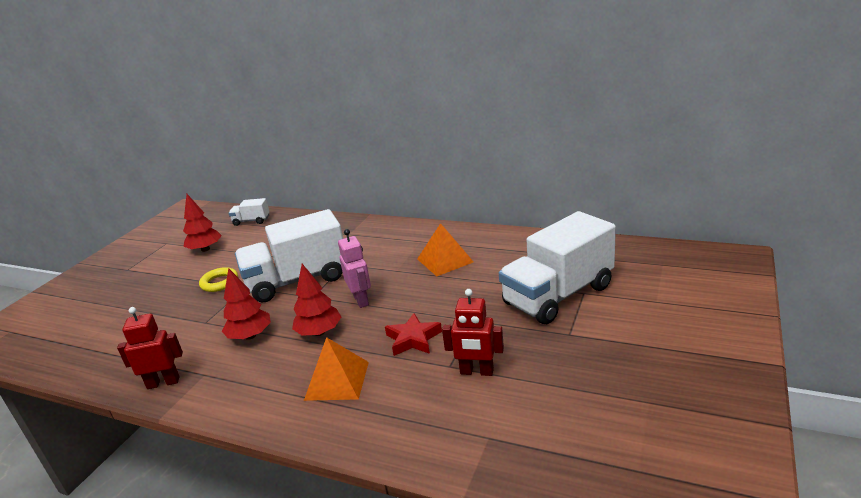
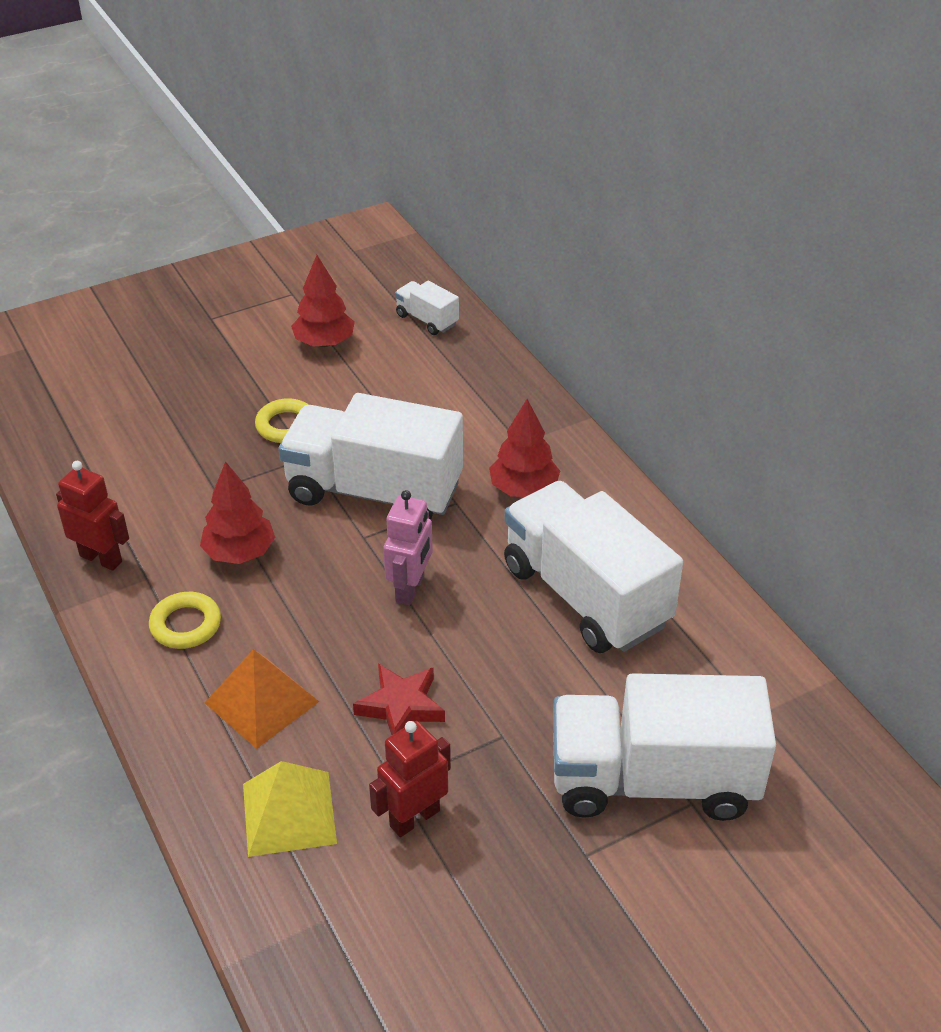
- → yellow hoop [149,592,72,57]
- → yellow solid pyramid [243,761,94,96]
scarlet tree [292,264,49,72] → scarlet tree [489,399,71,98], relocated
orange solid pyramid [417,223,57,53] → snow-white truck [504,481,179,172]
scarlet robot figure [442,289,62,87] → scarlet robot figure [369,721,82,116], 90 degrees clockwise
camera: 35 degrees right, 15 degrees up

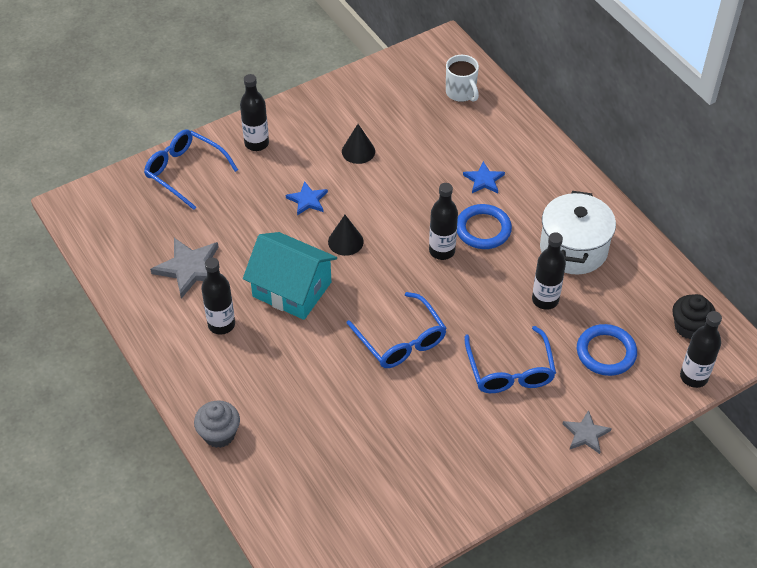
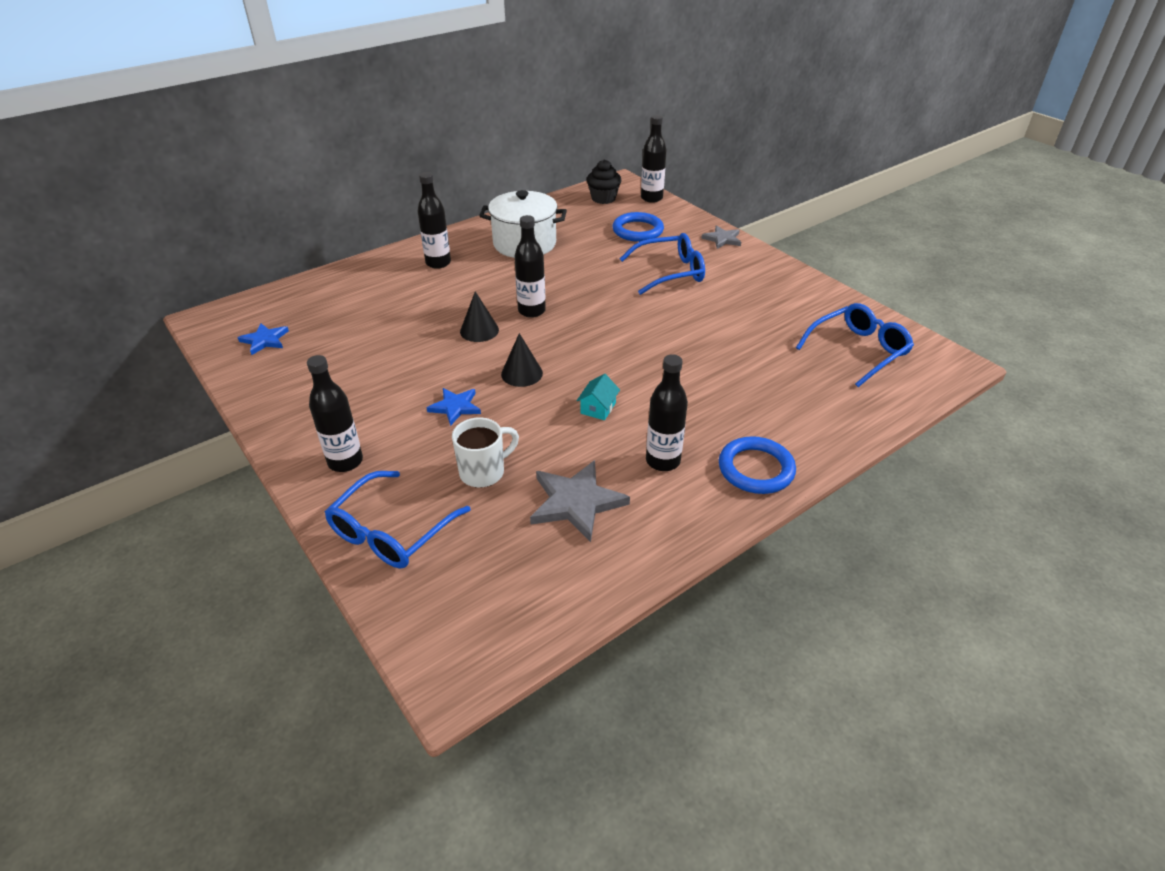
ash-grey cupcake [194,400,46,48] → -
black cone shape [342,124,33,40] → black cone shape [460,291,39,51], relocated
blue spectacles [347,292,100,76] → blue spectacles [796,303,118,84], relocated
snow-white coffee mug [446,55,33,47] → snow-white coffee mug [452,417,67,71], relocated
blue hoop [457,204,55,45] → blue hoop [719,436,77,58], relocated
blue star shape [463,161,42,32] → blue star shape [237,323,52,32], relocated
black bottle [532,232,34,78] → black bottle [418,172,33,97], relocated
turquoise cottage [243,232,94,88] → turquoise cottage [576,374,44,46], x0.41
camera: 95 degrees left, 10 degrees down

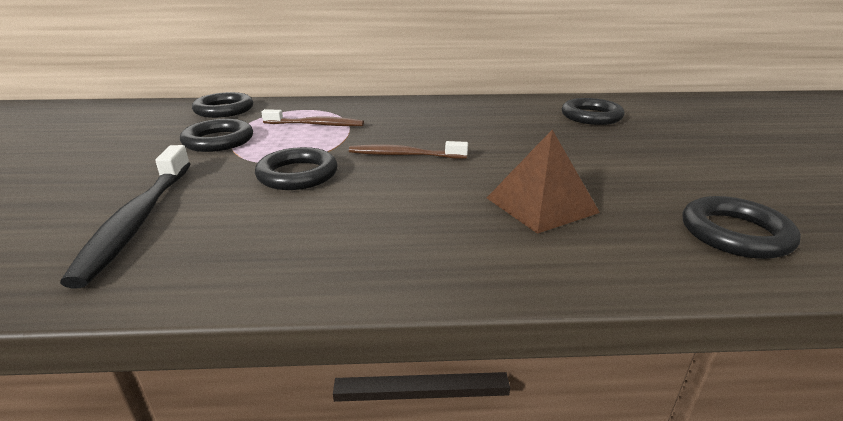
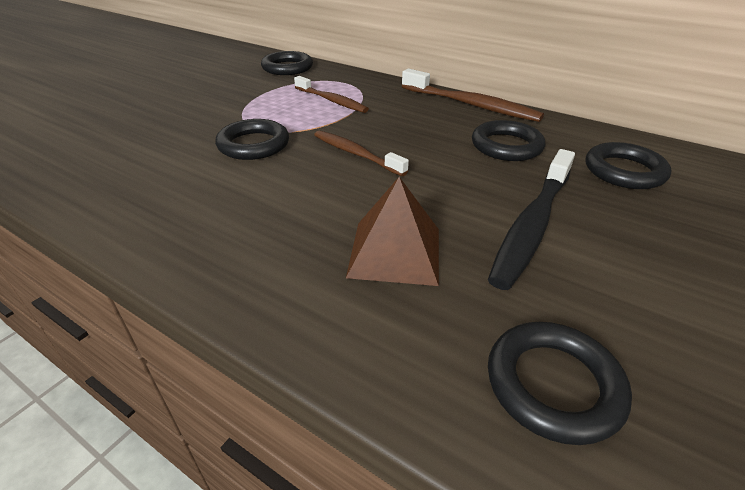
- → russet toothbrush [402,69,142,53]
black toothbrush [60,145,130,144] → black toothbrush [488,149,87,141], relocated
black hoop [180,119,73,33] → black hoop [472,120,73,41], relocated
camera: 35 degrees right, 10 degrees up

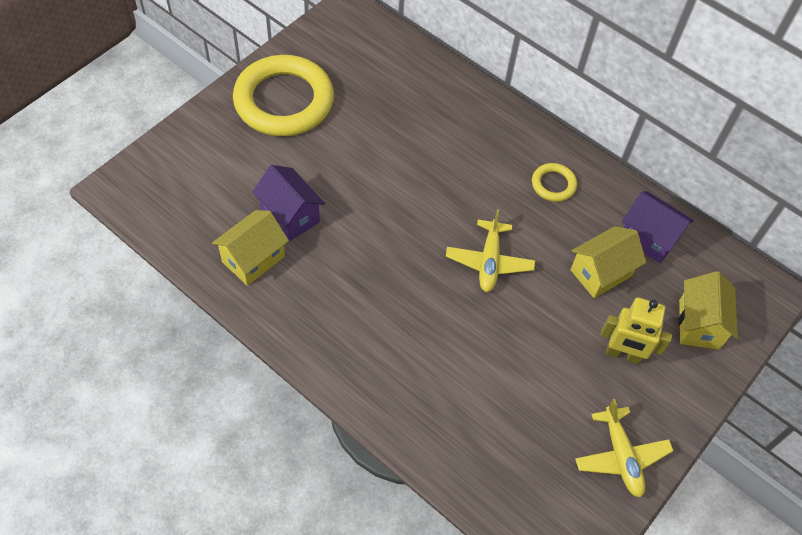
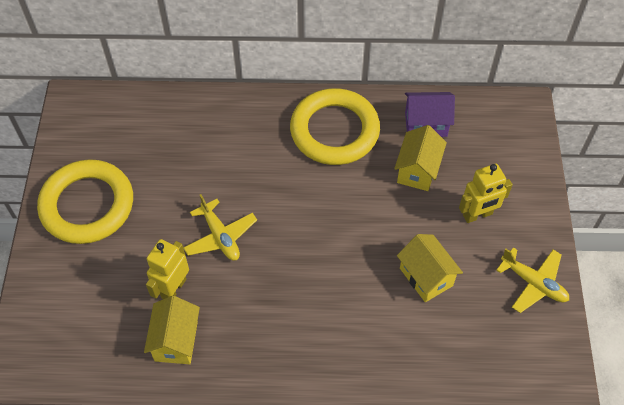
yellow toy plane [446,209,89,83] → yellow toy plane [183,194,74,67], relocated
yellow cottage [679,271,59,79] → yellow cottage [397,234,66,68], relocated
royal purple cottage [252,165,73,76] → yellow robot figure [146,239,43,60]
yellow hoop [532,163,45,39] → yellow hoop [290,88,90,77], x2.28
camera: 35 degrees left, 0 degrees up

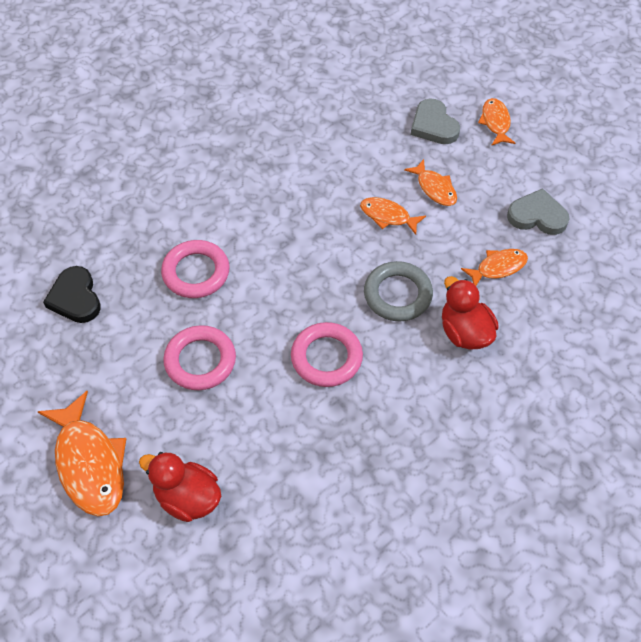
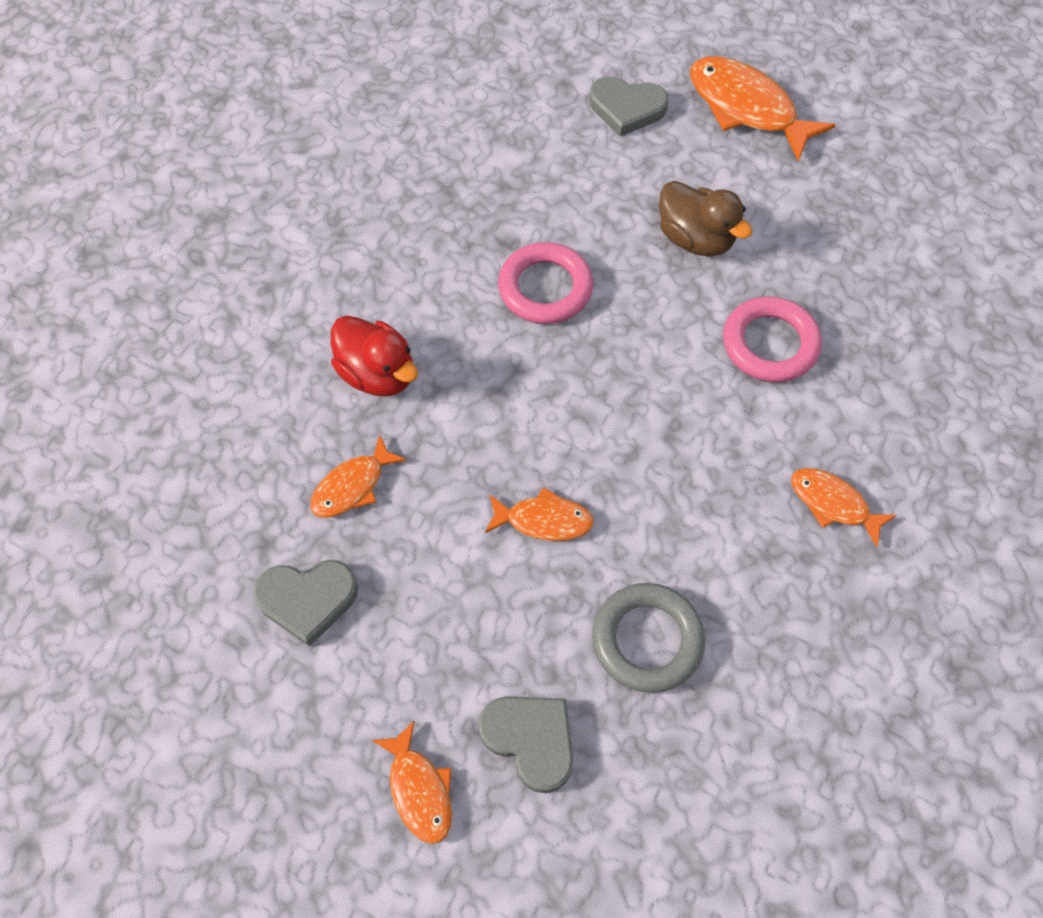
black love heart [43,266,58,57] → -
ash-grey hoop [364,261,69,60] → ash-grey hoop [592,583,113,110], relocated
orange toy fish [404,159,53,47] → orange toy fish [791,468,106,79], relocated
scarlet toy duck [139,452,82,70] → ash-grey love heart [589,77,80,60]
rose-pink hoop [163,325,73,65] → russet toy duck [659,181,94,75]
camera: 160 degrees right, 5 degrees up

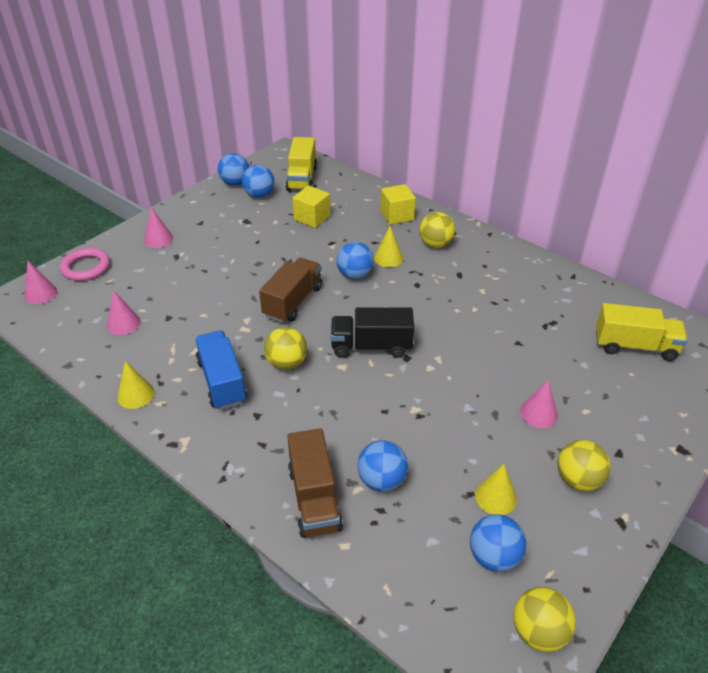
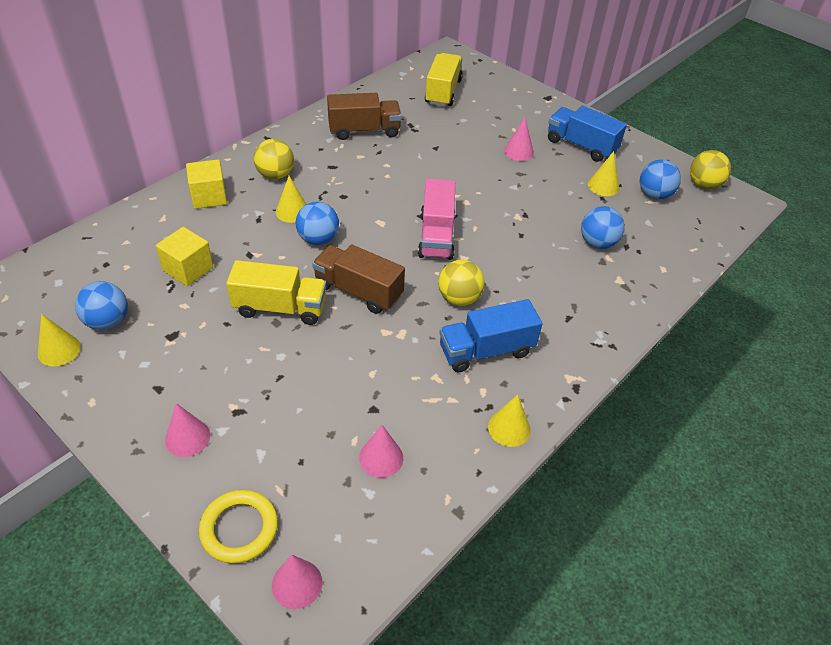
yellow truck [286,137,31,54] → yellow truck [226,260,101,65], relocated
russet truck [287,428,56,110] → russet truck [327,93,75,47], relocated
blue ball [218,153,31,33] → yellow cone shape [38,314,43,52]
yellow ball [557,440,54,51] → blue truck [548,106,79,56]
rose-pink hoop [60,248,50,33] → yellow hoop [199,490,79,74]
black truck [331,307,83,51] → rose-pink truck [418,178,38,82]
camera: 90 degrees left, 5 degrees up

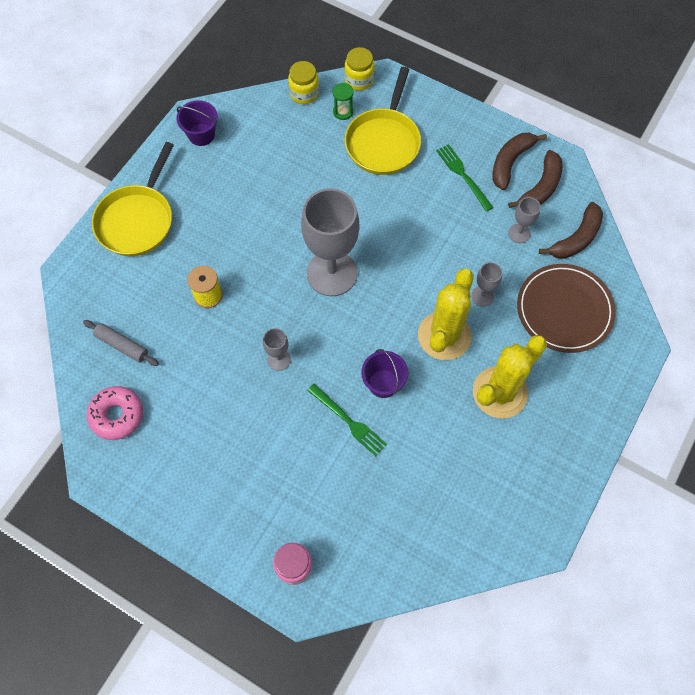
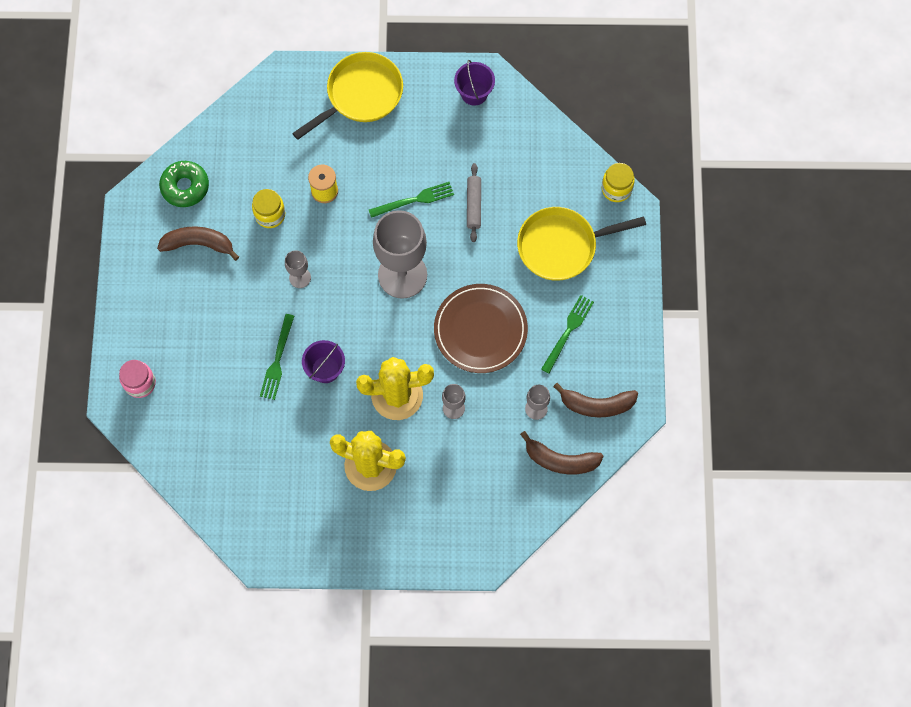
emerald hourglass [332,83,22,37] → -
- → emerald dinner fork [369,182,85,36]
ash-grey dough roller [83,320,76,46] → ash-grey dough roller [467,163,14,79], relocated
yellow preserve jar [288,61,31,43] → yellow preserve jar [252,189,33,39], relocated
russet toy banana [492,133,55,57] → russet toy banana [157,226,82,35], relocated
russet plate [517,264,99,89] → russet plate [434,284,94,89], relocated
rose-pink doughnut [87,386,56,54] → emerald doughnut [159,161,50,46]
yellow pan [92,142,82,114] → yellow pan [292,52,111,88], 150 degrees clockwise
camera: 60 degrees right, 5 degrees up

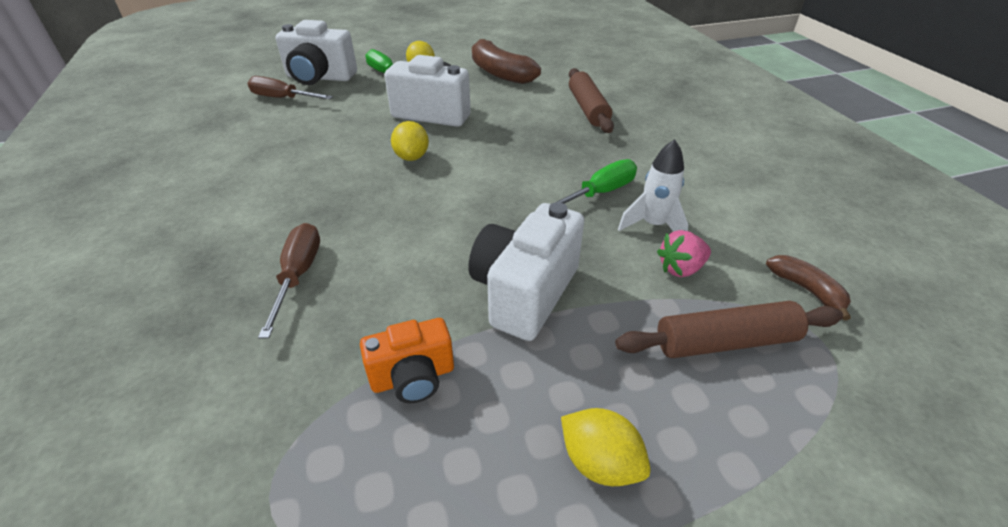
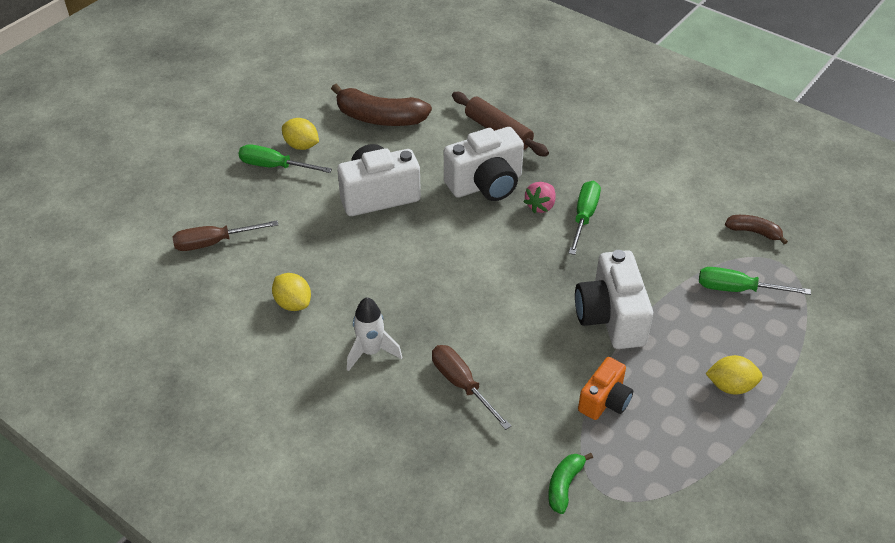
- → emerald toy banana [548,453,45,61]
snow-white compact camera [276,20,81,65] → snow-white compact camera [444,127,80,74], relocated
yellow citrus fruit [391,121,38,40] → yellow citrus fruit [272,273,39,38], relocated
snow-white toy rocket [618,139,70,93] → snow-white toy rocket [347,297,55,74], relocated
rose-pink berry [657,230,54,47] → rose-pink berry [524,182,32,31], relocated
russet dough roller [615,301,228,57] → emerald screwdriver [699,267,112,28]
camera: 35 degrees left, 5 degrees up

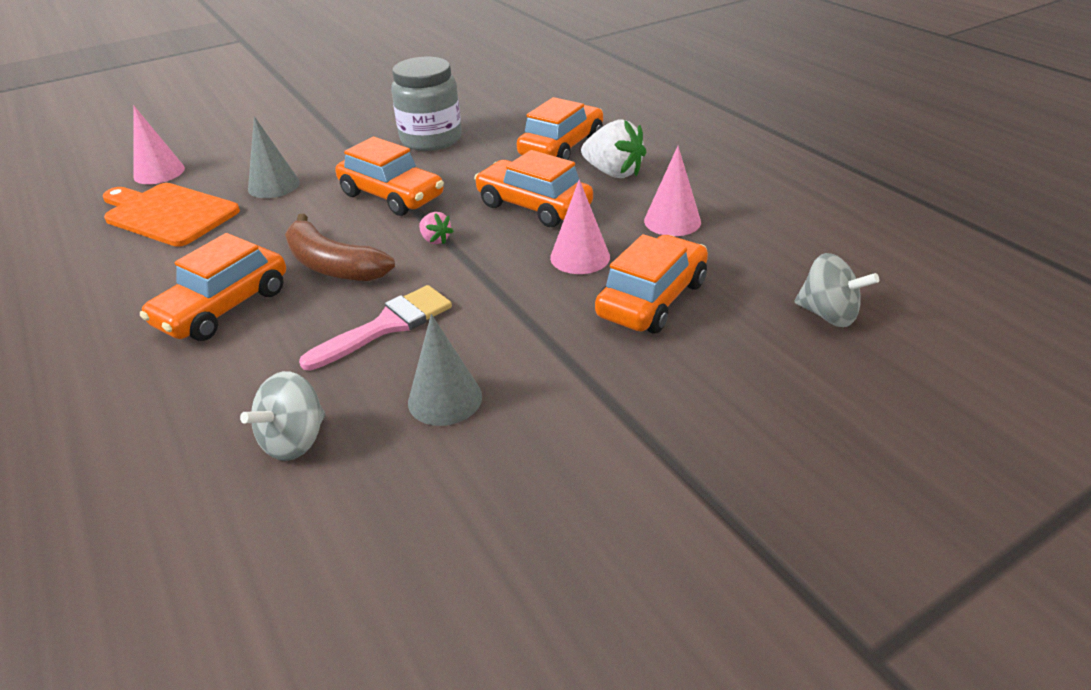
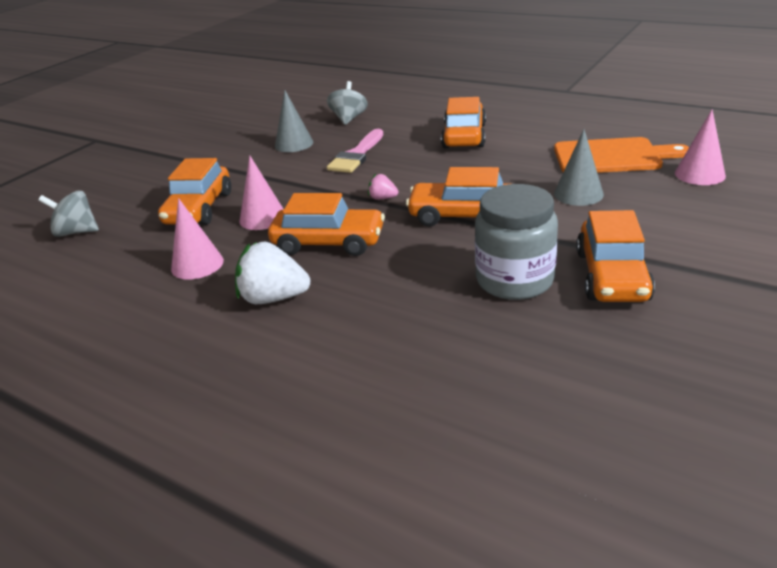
russet toy banana [285,213,110,68] → -
orange automobile [517,97,86,63] → orange automobile [576,210,79,92], relocated
camera: 155 degrees right, 5 degrees down

